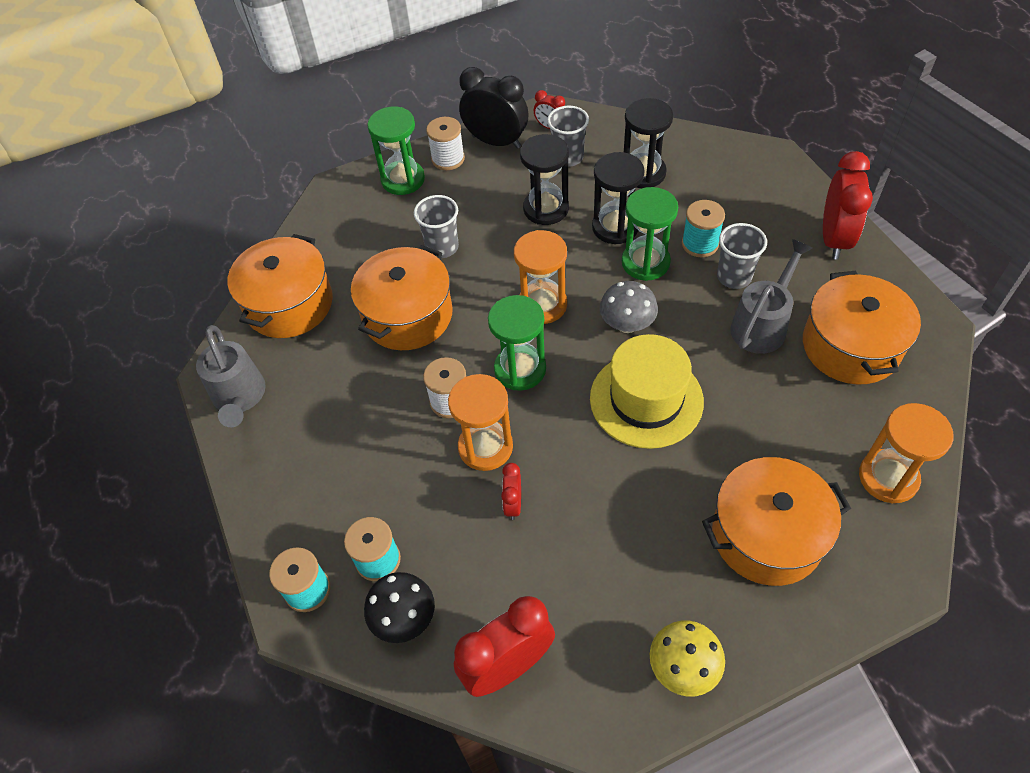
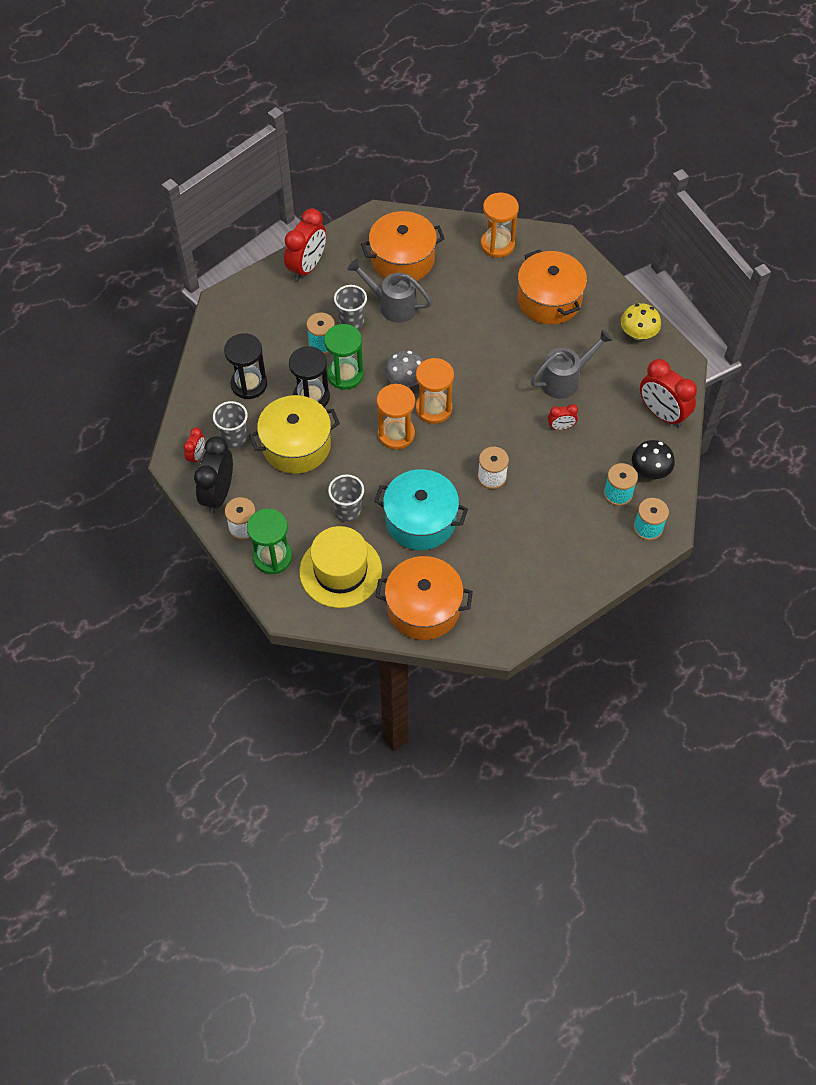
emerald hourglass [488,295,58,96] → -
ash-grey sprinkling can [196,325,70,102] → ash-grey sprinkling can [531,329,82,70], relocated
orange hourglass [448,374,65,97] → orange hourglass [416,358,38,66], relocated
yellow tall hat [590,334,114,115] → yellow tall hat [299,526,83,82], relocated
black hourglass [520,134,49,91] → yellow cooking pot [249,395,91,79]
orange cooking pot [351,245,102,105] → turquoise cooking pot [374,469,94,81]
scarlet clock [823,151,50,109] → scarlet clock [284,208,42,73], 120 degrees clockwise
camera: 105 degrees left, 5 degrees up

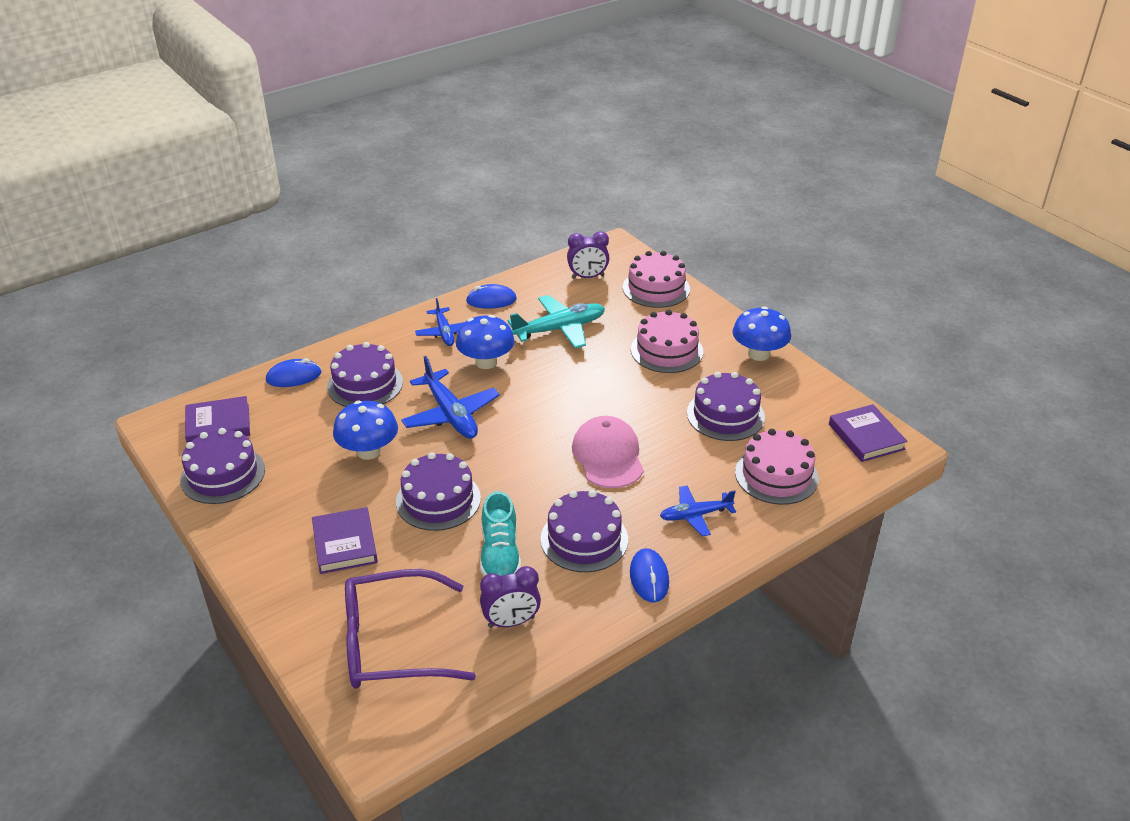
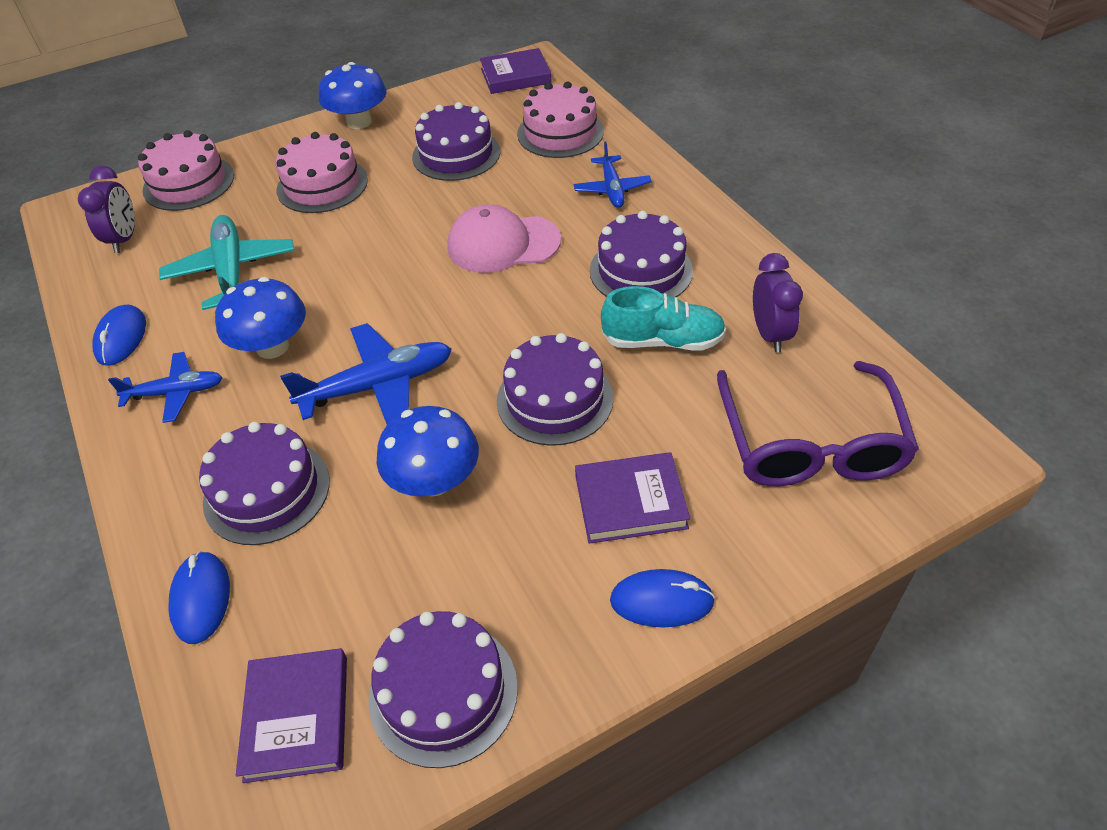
blue PC mouse [630,548,39,55] → blue PC mouse [610,569,105,59], relocated
camera: 80 degrees left, 10 degrees up

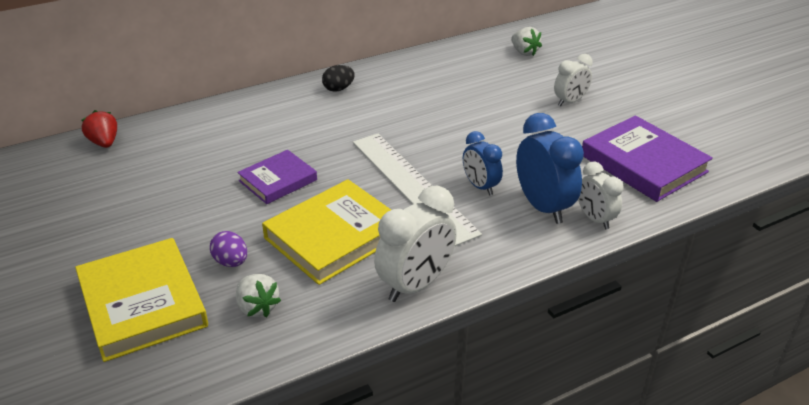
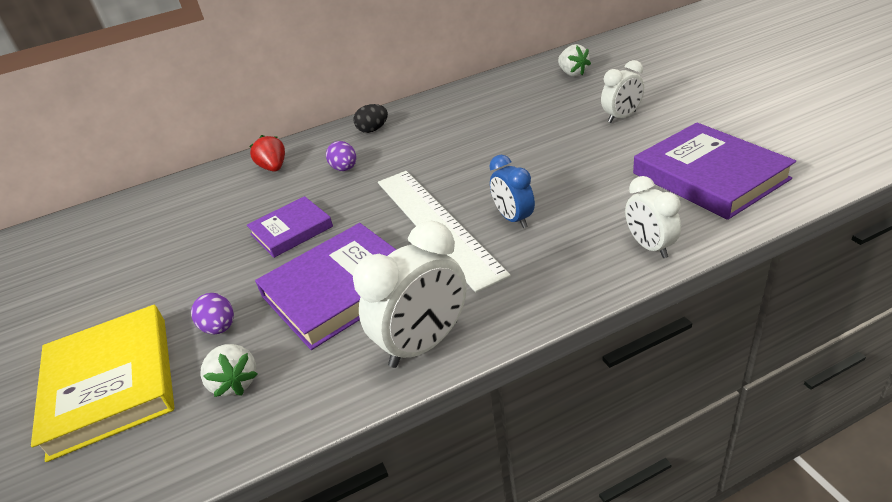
blue clock [516,113,68,111] → -
- → royal purple egg [326,141,30,30]
scarlet berry [82,110,35,38] → scarlet berry [250,135,35,37], relocated
yellow hardcover [262,179,129,106] → royal purple hardcover [255,223,141,127]
camera: 10 degrees right, 0 degrees up

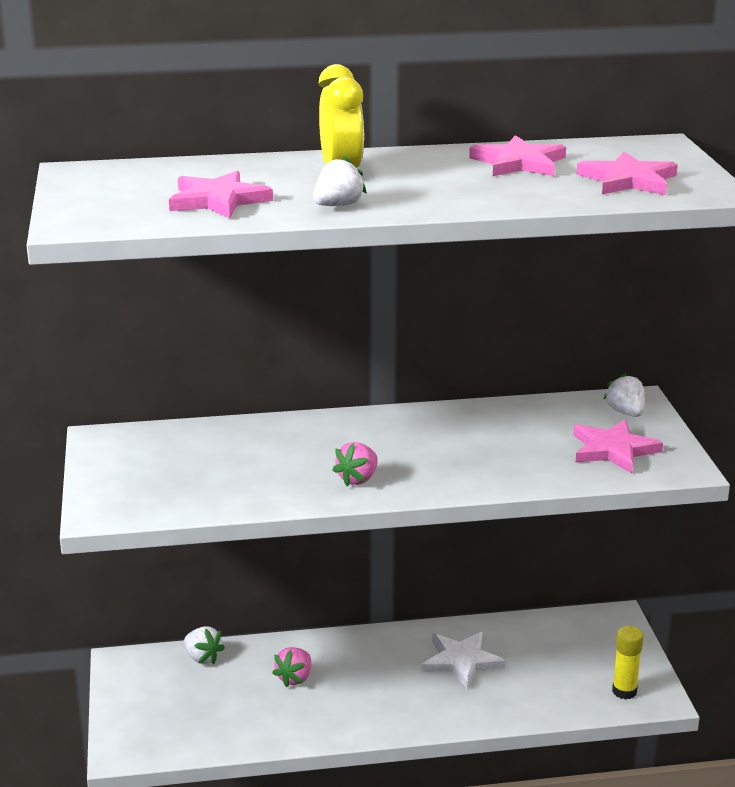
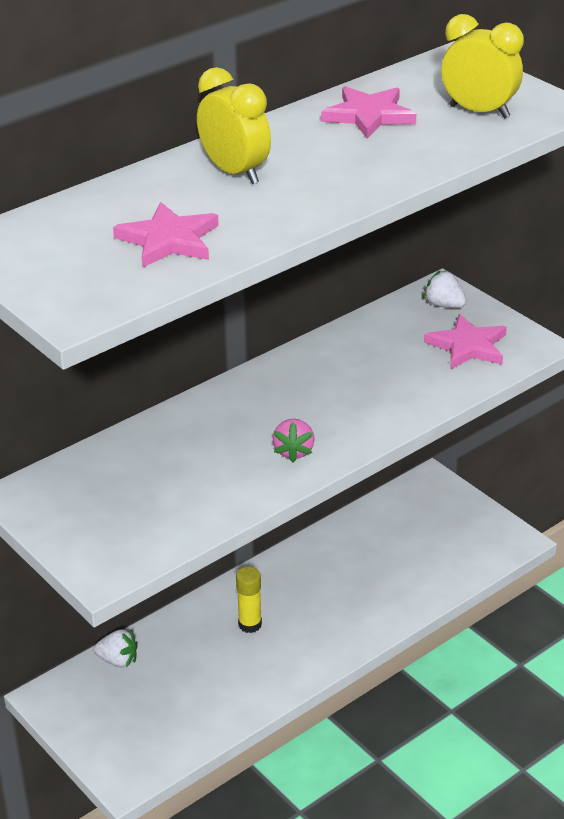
rose-pink berry [272,647,39,41] → -
snow-white berry [313,156,54,50] → -
snow-white star shape [422,632,83,57] → -
yellow glue [612,626,31,74] → yellow glue [236,567,26,66], relocated
rose-pink star shape [576,152,102,43] → yellow clock [441,14,83,104]
camera: 30 degrees left, 10 degrees up

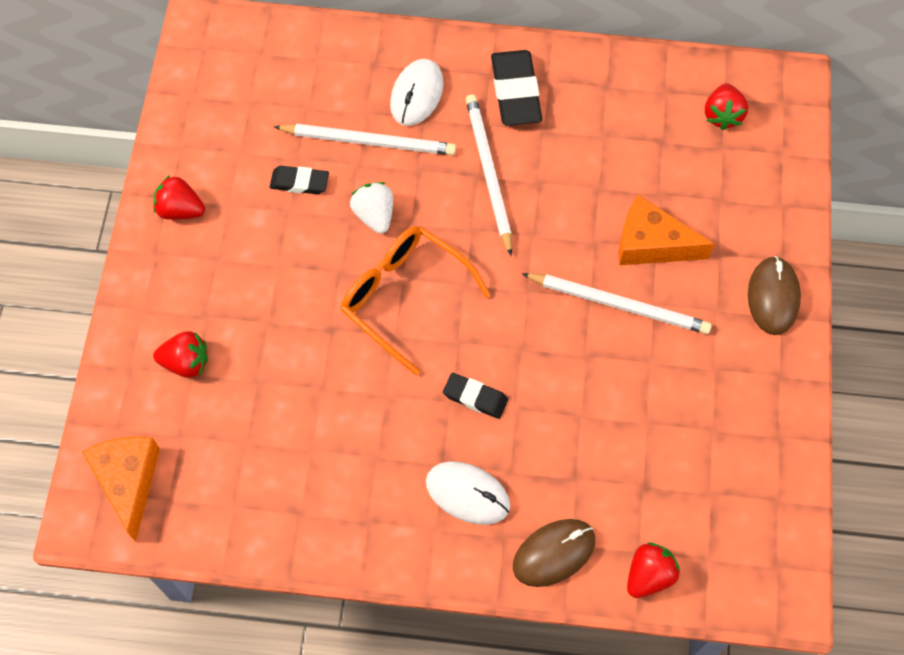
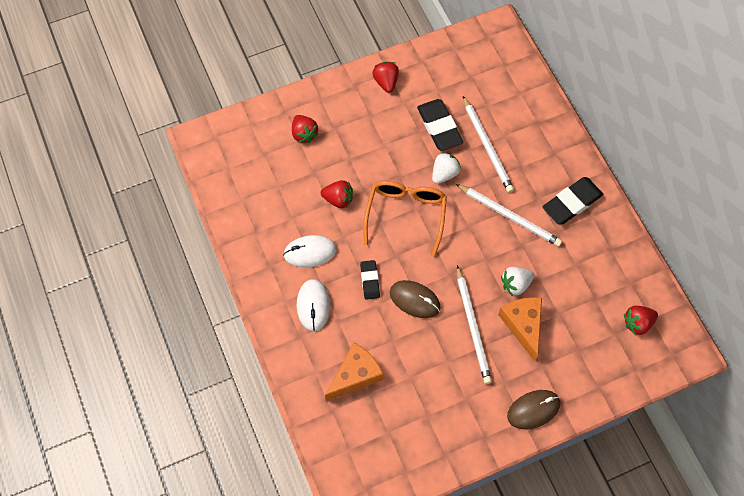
- → snow-white berry [501,267,33,29]
orange piece of cheese [82,437,78,105] → orange piece of cheese [325,343,58,58], relocated
snow-white PC mouse [390,59,54,67] → snow-white PC mouse [283,235,54,33], relocated
russet PC mouse [513,519,82,68] → russet PC mouse [390,280,51,38], relocated
scarlet berry [627,543,53,55] → scarlet berry [321,180,32,28], relocated
snow-white pencil [466,94,46,162] → snow-white pencil [456,184,106,63], 75 degrees clockwise
black eraser [270,166,59,28] → black eraser [417,99,46,52], x1.70
camera: 60 degrees right, 0 degrees up

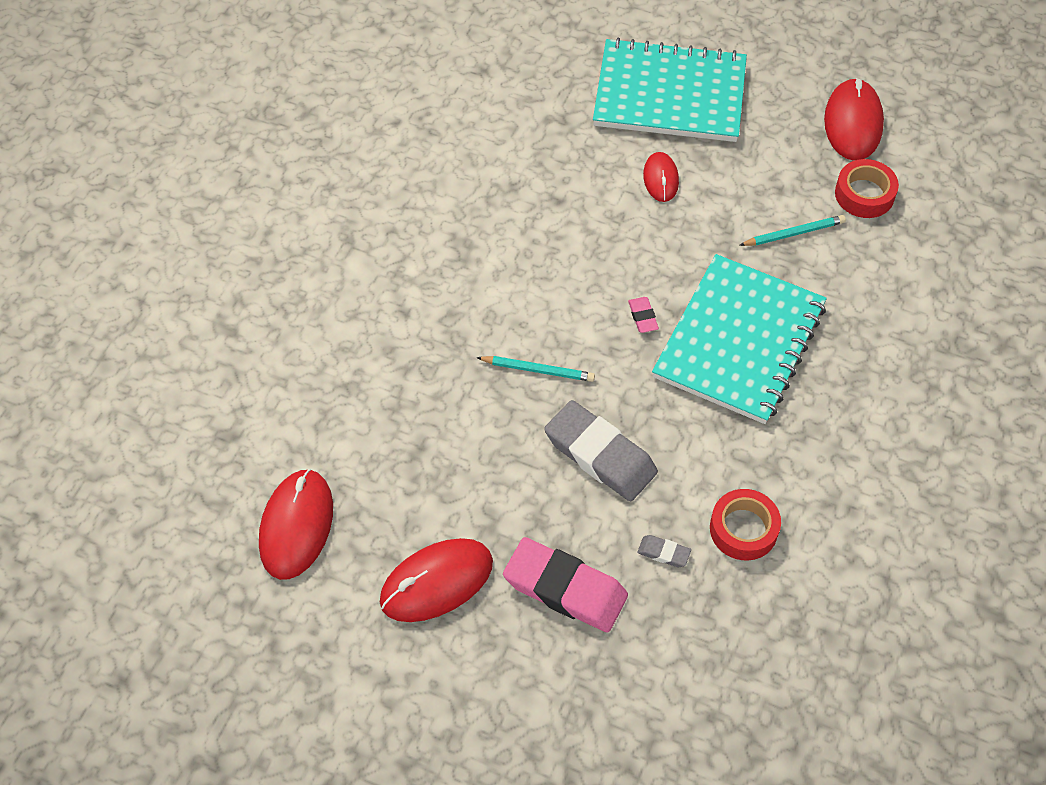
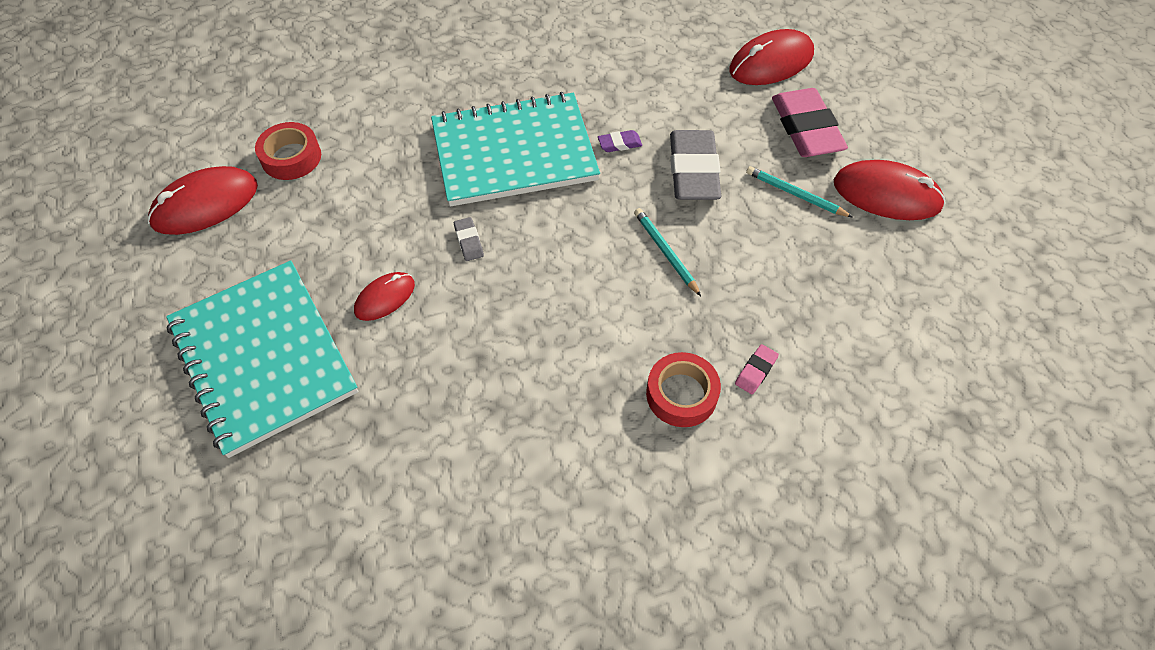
- → royal purple eraser [598,130,44,22]
scarlet PC mouse [259,469,74,111] → scarlet PC mouse [729,29,85,56], relocated
rose-pink eraser [628,297,31,36] → rose-pink eraser [735,344,44,50], relocated
ash-grey eraser [637,535,54,32] → ash-grey eraser [454,217,30,44], relocated
scarlet tape [710,489,71,71] → scarlet tape [646,352,75,75], relocated
turquoise pencil [739,215,107,31] → turquoise pencil [746,166,107,51], relocated
camera: 130 degrees left, 0 degrees up

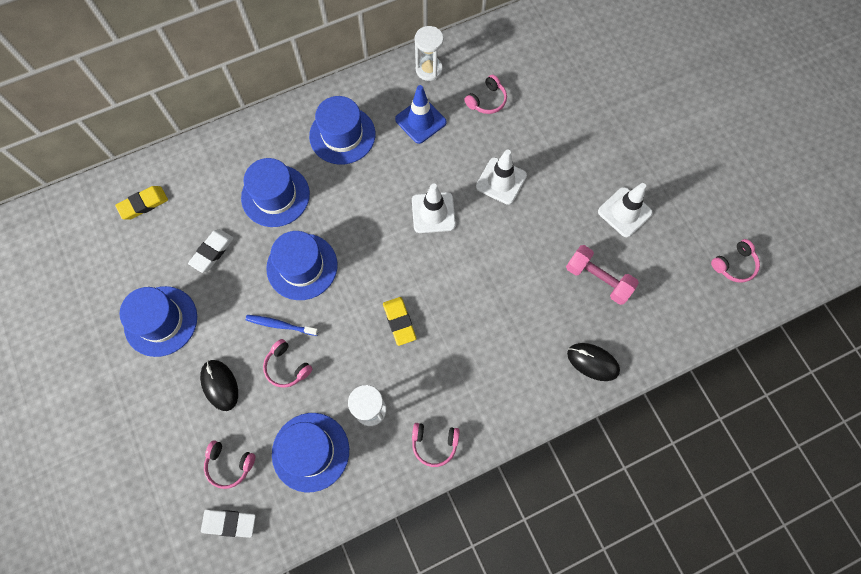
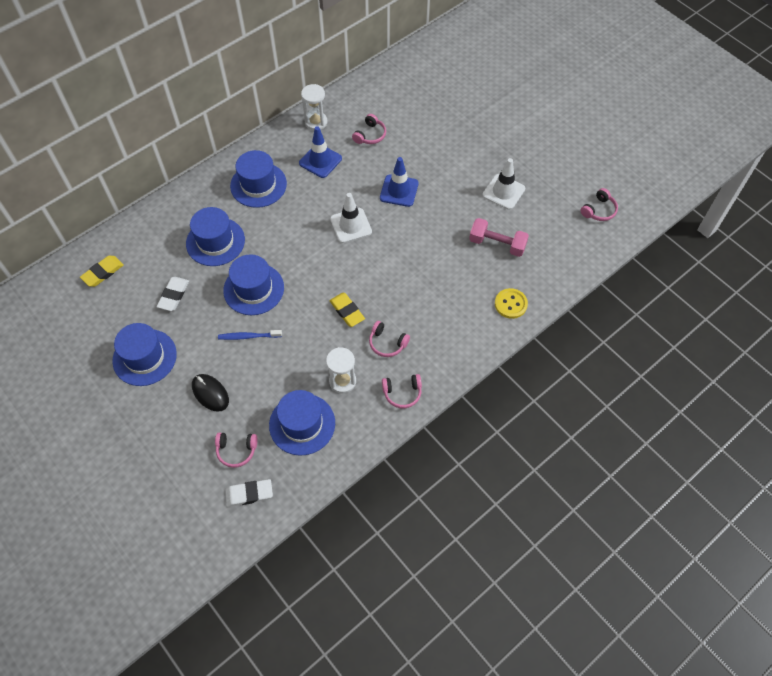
rose-pink over-ear headphones [263,339,49,49] → rose-pink over-ear headphones [369,321,41,36], relocated
black PC mouse [567,343,53,38] → yellow sewing button [495,288,33,31]
snow-white traffic cone [476,149,51,56] → blue traffic cone [380,157,39,50]
camera: 15 degrees left, 10 degrees down

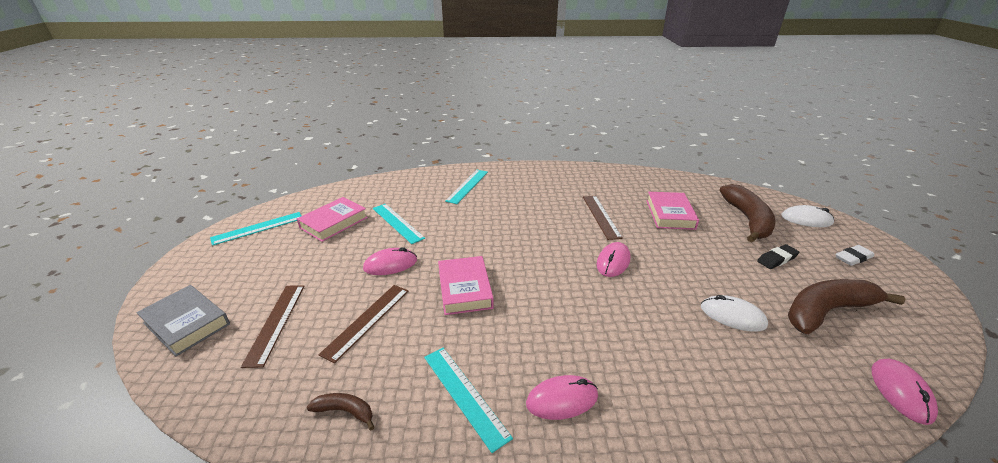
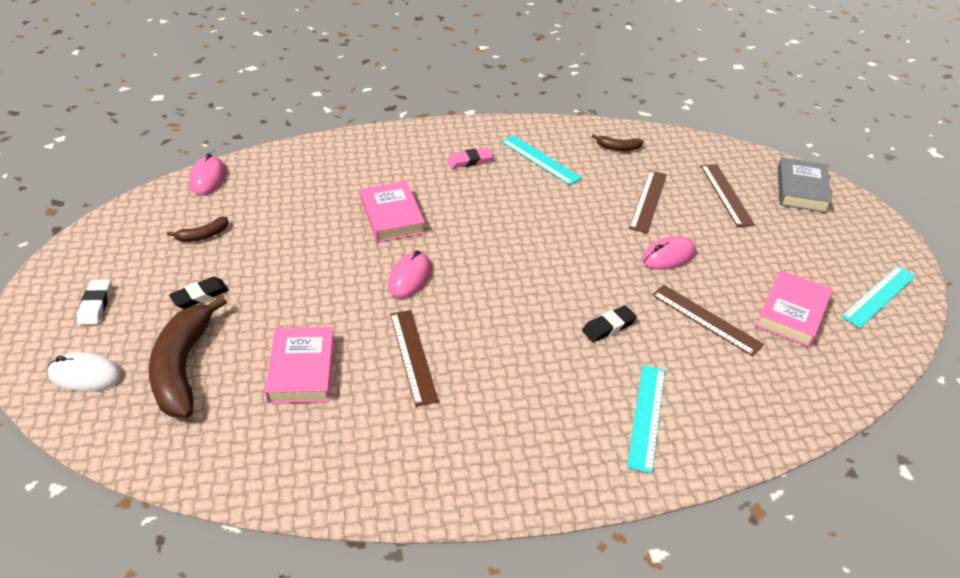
snow-white PC mouse [701,295,67,37] → -
- → black eraser [582,305,55,37]
rose-pink hardcover [438,256,56,59] → rose-pink hardcover [360,181,65,61], relocated
rose-pink PC mouse [526,375,72,45] → rose-pink eraser [447,148,46,21]
turquoise measuring stick [373,204,52,40] → russet measuring stick [652,285,112,71]
ash-grey hardcover [136,285,94,71] → ash-grey hardcover [778,157,54,56], 75 degrees clockwise
snow-white eraser [836,245,38,21] → snow-white eraser [77,279,34,46], 60 degrees counterclockwise
russet toy banana [788,279,118,55] → russet toy banana [167,217,61,25], x0.46
camera: 170 degrees right, 10 degrees up

